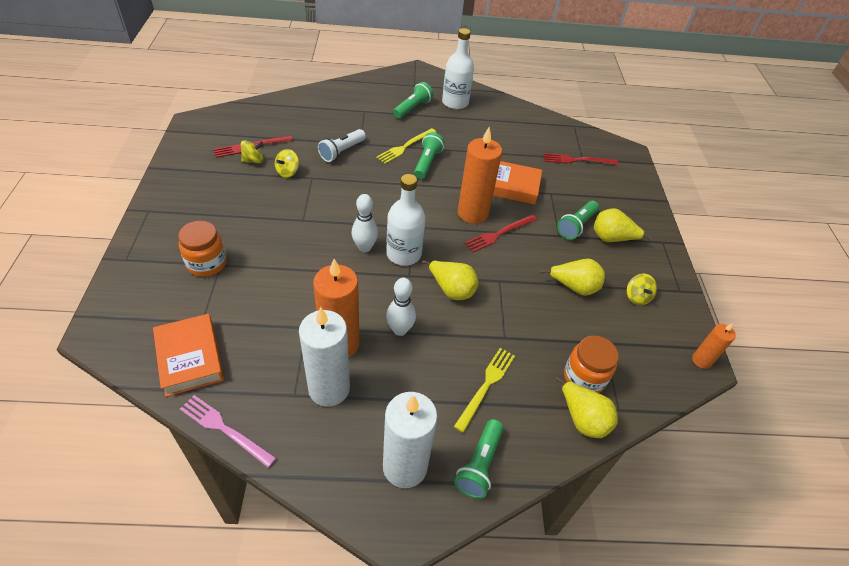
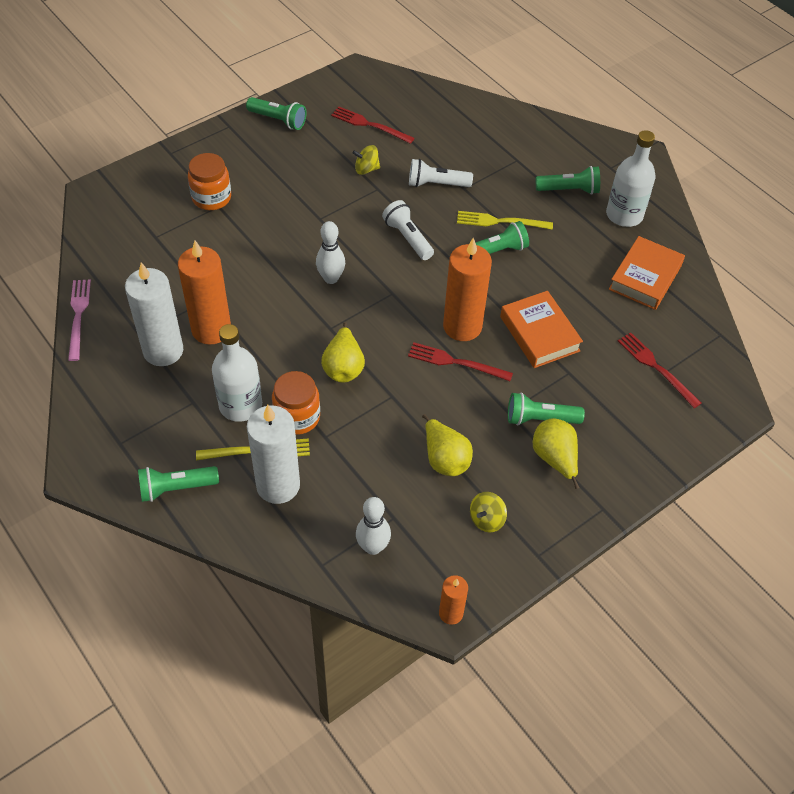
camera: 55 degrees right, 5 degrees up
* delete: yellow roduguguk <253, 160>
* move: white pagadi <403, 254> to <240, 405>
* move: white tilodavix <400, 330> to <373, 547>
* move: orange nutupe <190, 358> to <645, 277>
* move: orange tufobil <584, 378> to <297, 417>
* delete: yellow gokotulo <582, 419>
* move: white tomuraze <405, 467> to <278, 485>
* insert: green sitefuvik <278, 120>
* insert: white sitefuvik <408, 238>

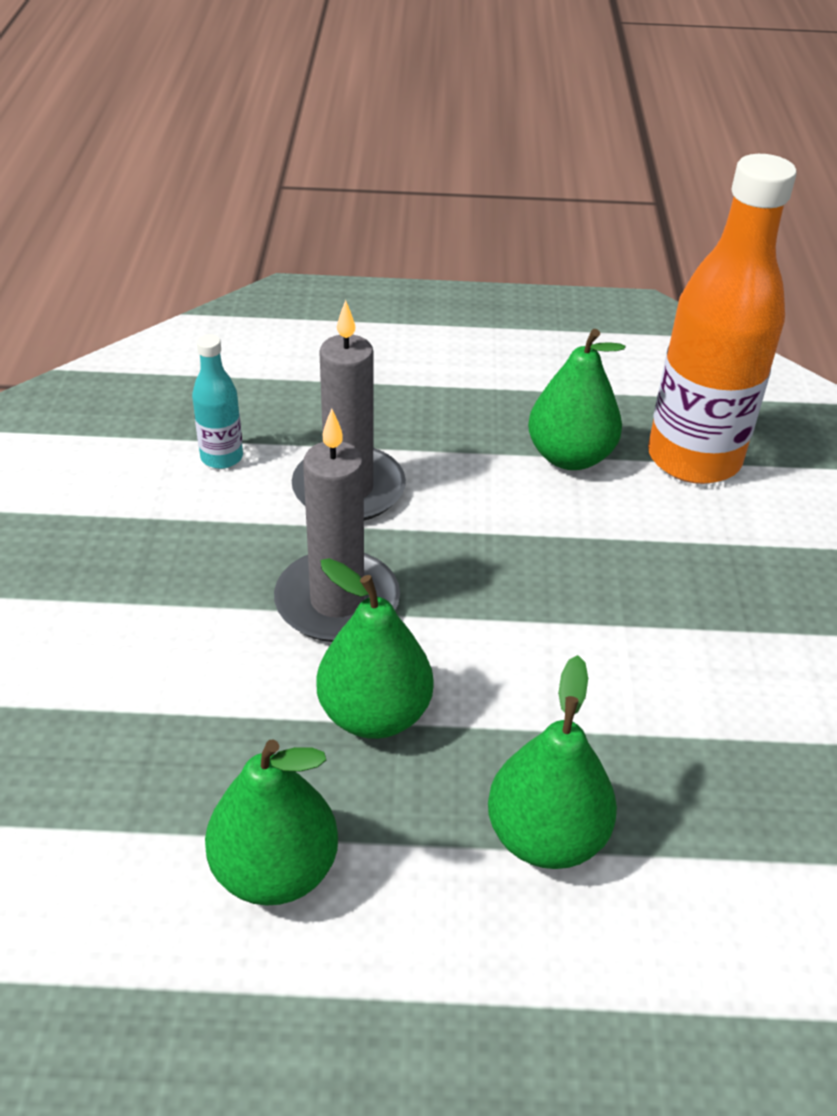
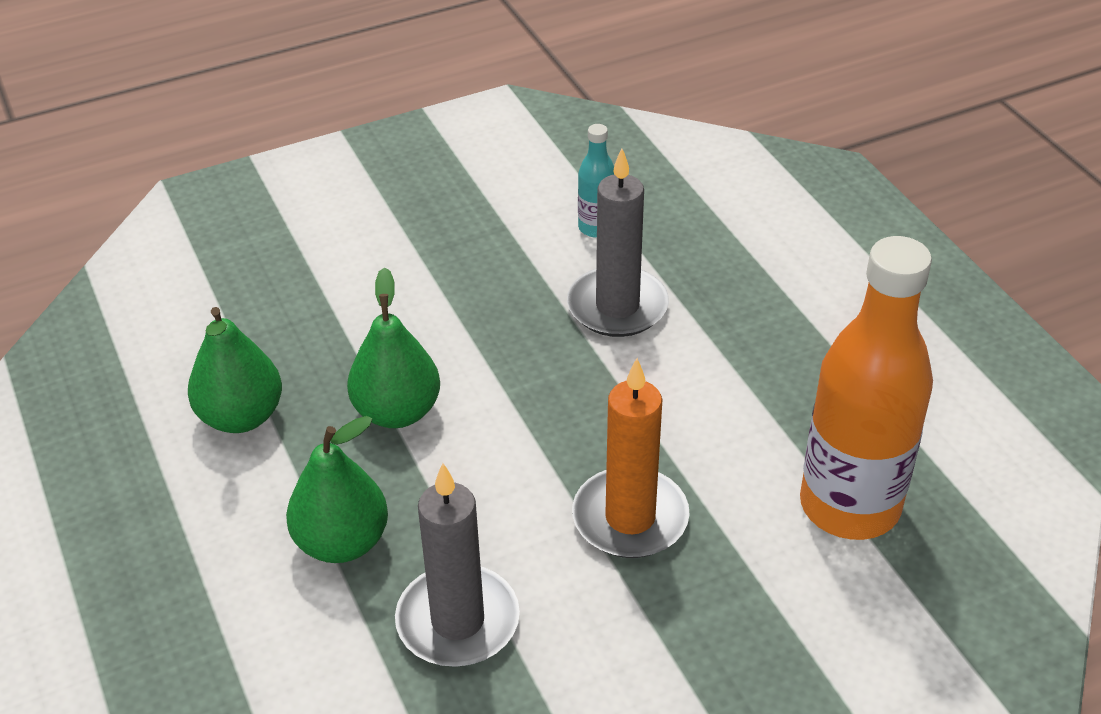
camera: 65 degrees right, 0 degrees up
* delete: green gokotulo <570, 457>
* move: grey tomuraze <337, 601> to <458, 621>
* insert: orange tomuraze <630, 518>

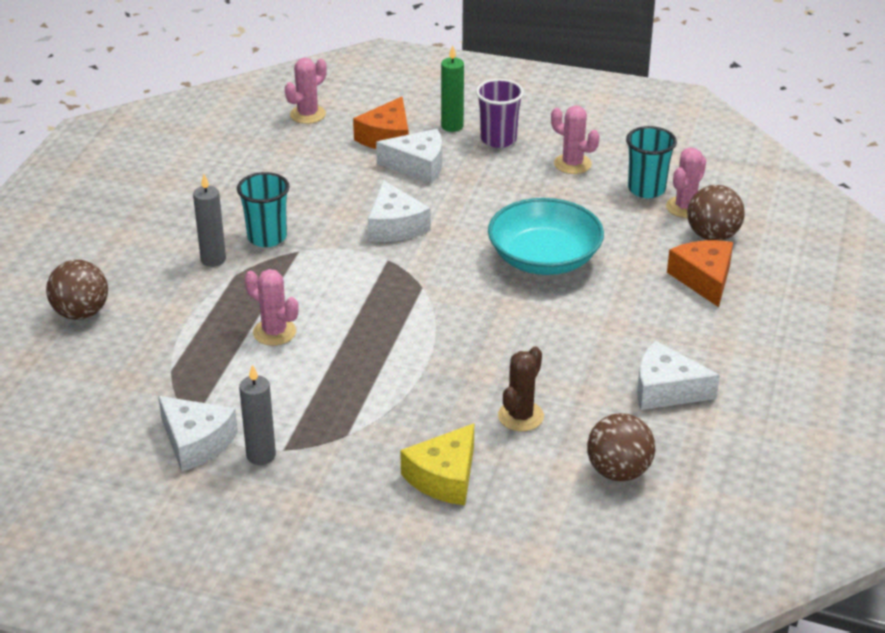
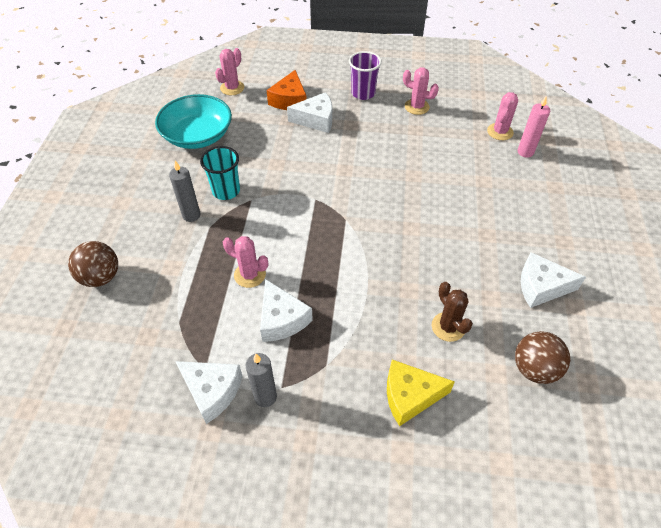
camera: 10 degrees left, 15 degrees up
* delete: green tomuraze <452, 126>
* delete: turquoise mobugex <646, 189>
* move: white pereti <395, 226> to <281, 319>
* replace: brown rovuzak <712, 235> to pink tomuraze <525, 152>
* move: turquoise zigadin <544, 258> to <197, 135>
* delete: orange pereti <704, 279>
* rotate: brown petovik <520, 416> = <448, 327> 45 degrees counterclockwise
* rotate: yellow pereti <444, 477> = <410, 396> 60 degrees clockwise

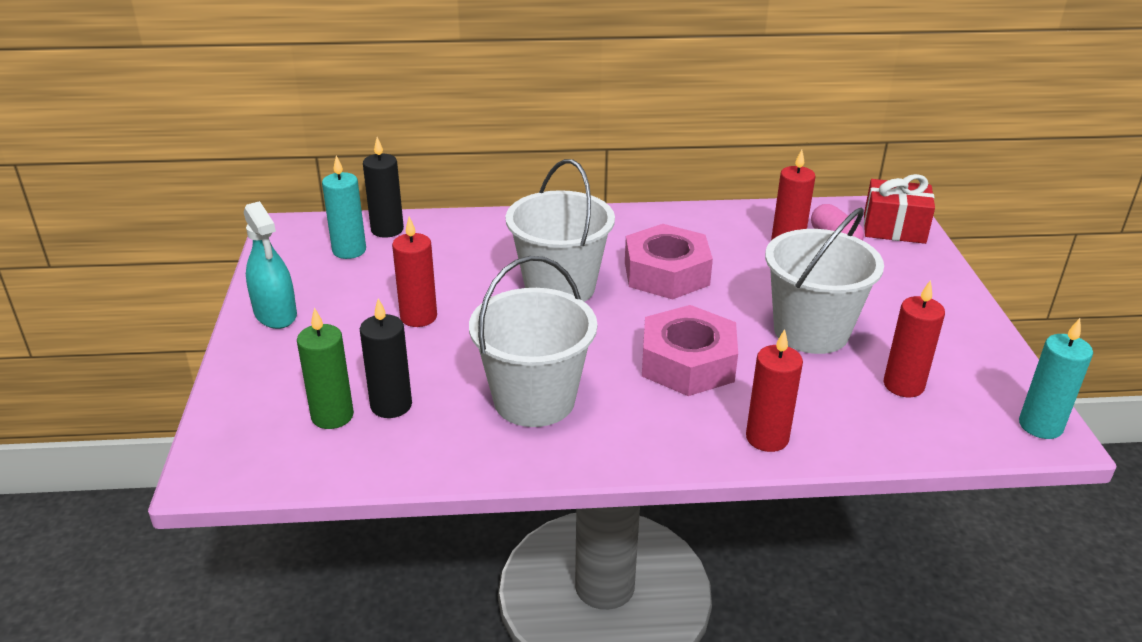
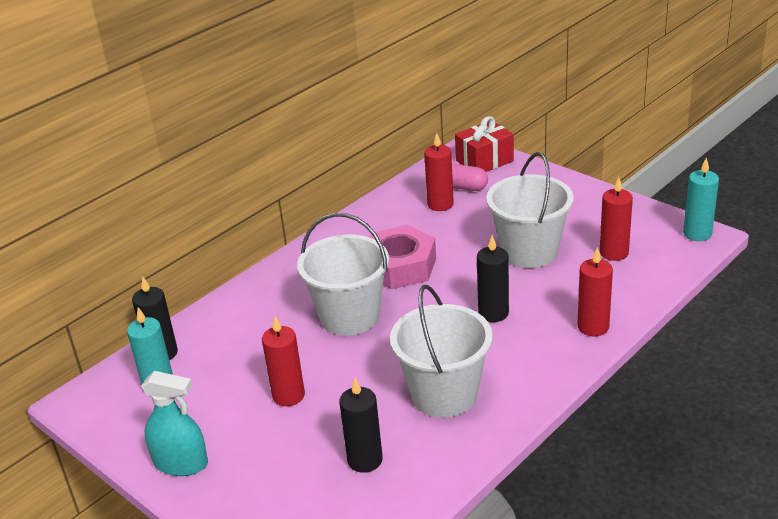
camera: 40 degrees left, 0 degrees up
* replace: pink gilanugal <687, 362> to black tomuraze <493, 313>
* delete: green tomuraze <332, 416>

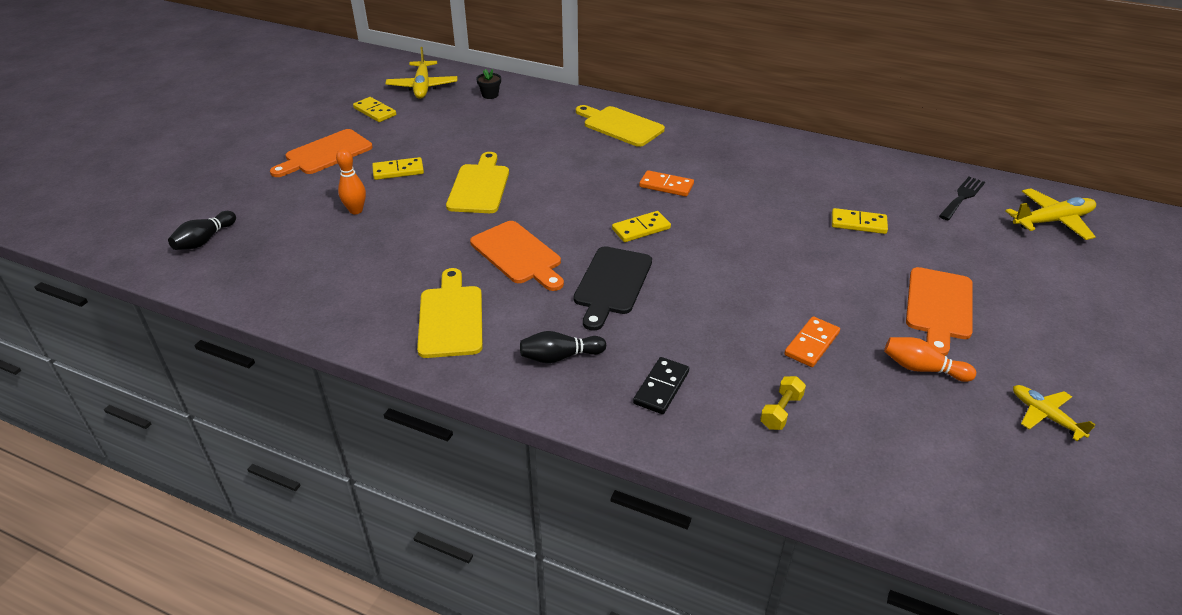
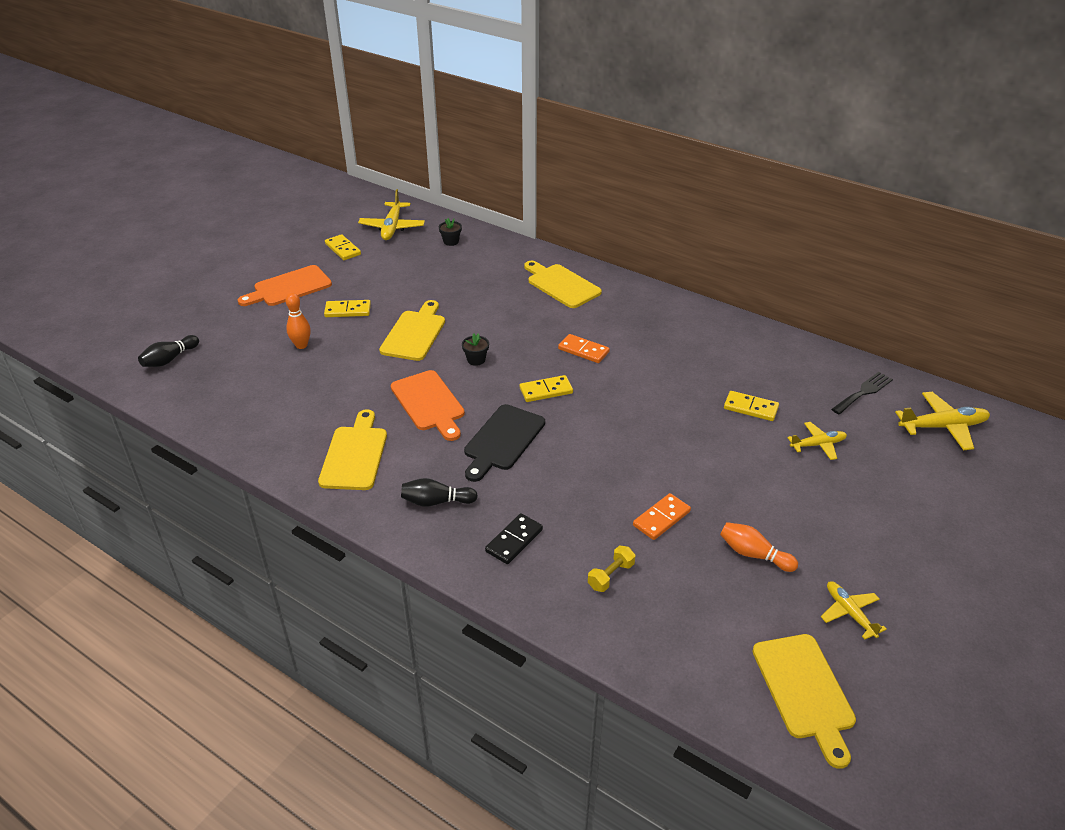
camera: 10 degrees right, 0 degrees up
* delete: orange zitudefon <939, 307>
* insert: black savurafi <476, 360>
* insert: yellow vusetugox <817, 445>
* insert: yellow zitudefon <805, 691>

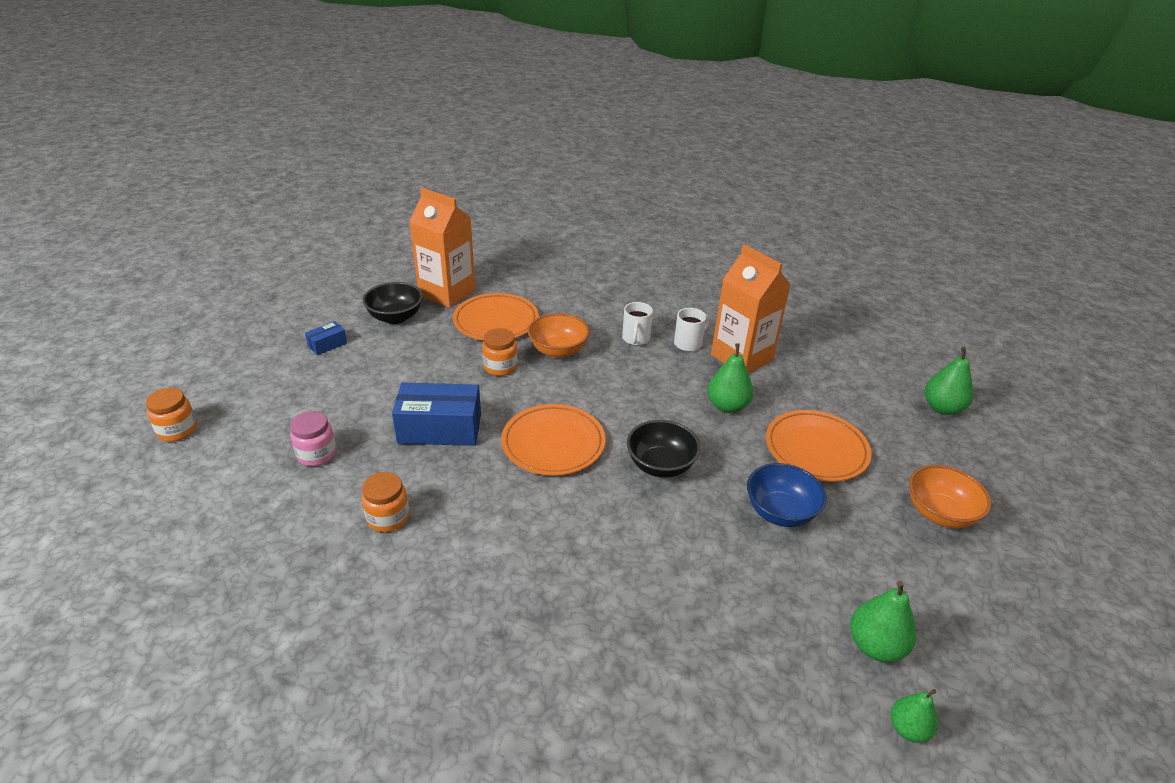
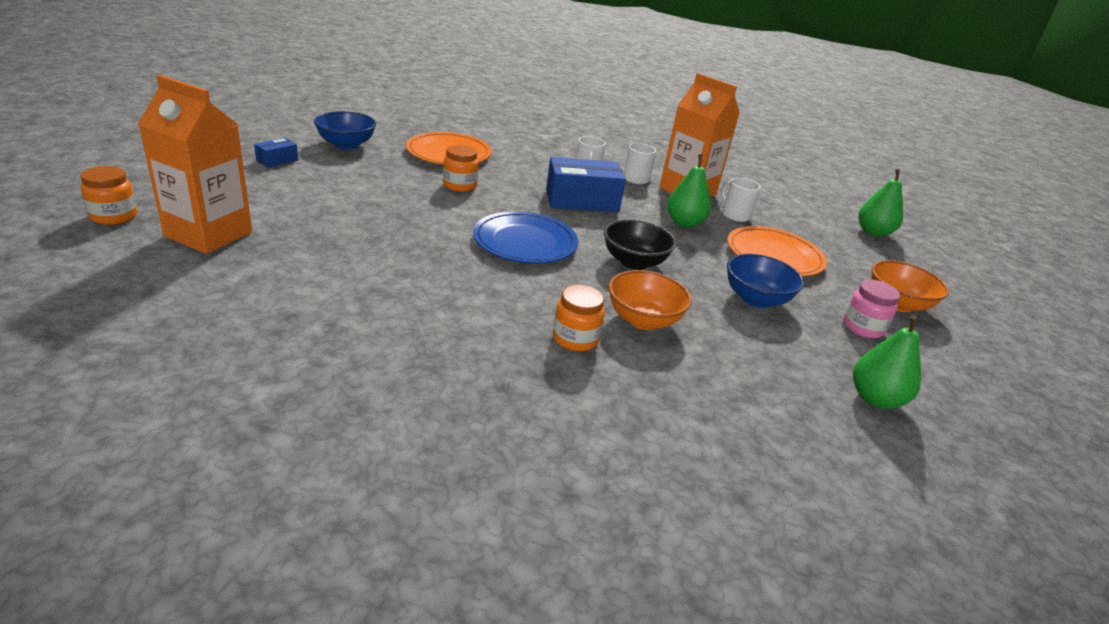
camera: 10 degrees left, 5 degrees down
* move: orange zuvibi <447, 293> to <208, 234>
* recolor: black zigadin <395, 317> to blue zigadin <346, 145>
* move: orange zigadin <558, 350> to <643, 320>
* move: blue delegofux <440, 429> to <582, 200>
* recolor: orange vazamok <553, 443> to blue vazamok <525, 242>
* move: pink tufobil <317, 454> to <862, 328>
* move: orange tufobil <388, 518> to <575, 339>
* delete: green gokotulo <908, 729>
* insert: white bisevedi <735, 215>

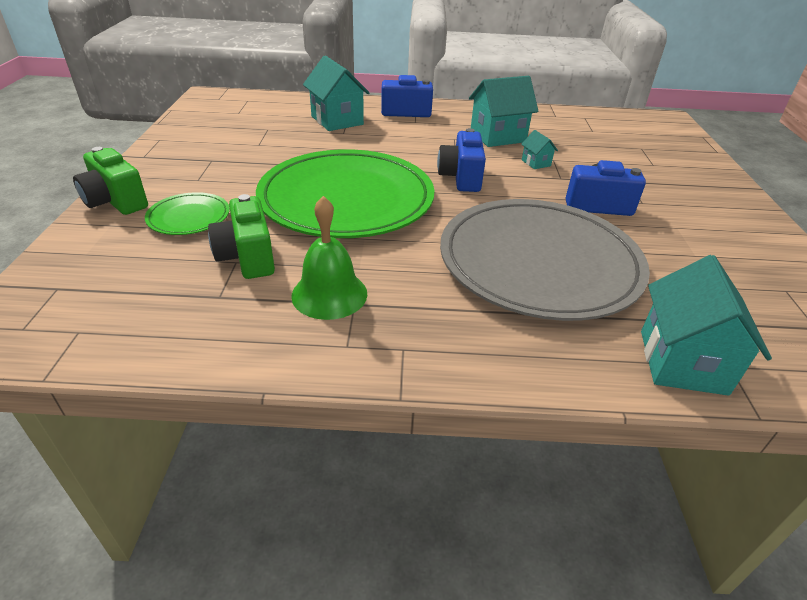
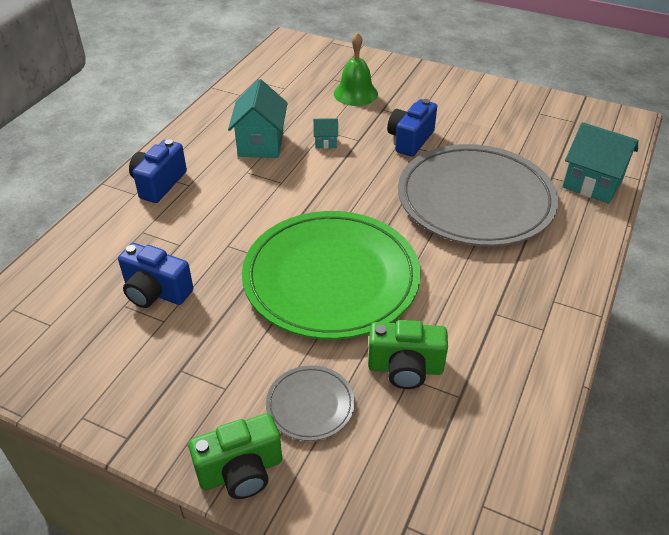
camera: 65 degrees left, 5 degrees up
* delete: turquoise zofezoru <337, 120>
* move: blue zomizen <461, 178> to <156, 292>
* recolor: green vazamok <189, 217> to grey vazamok <310, 405>
* move: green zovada <329, 294> to <355, 93>

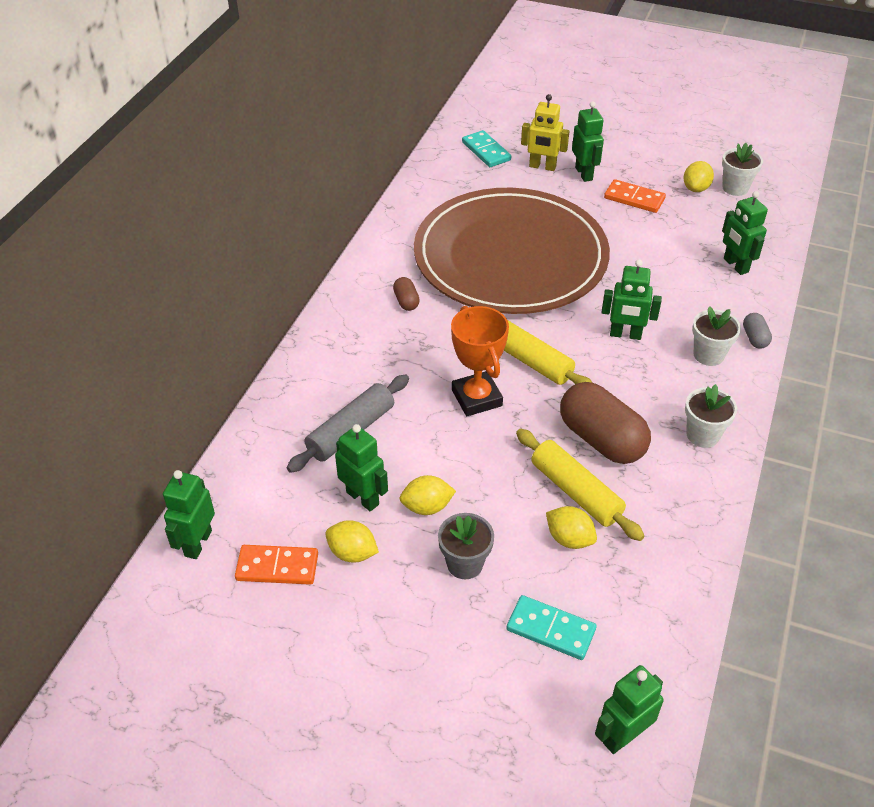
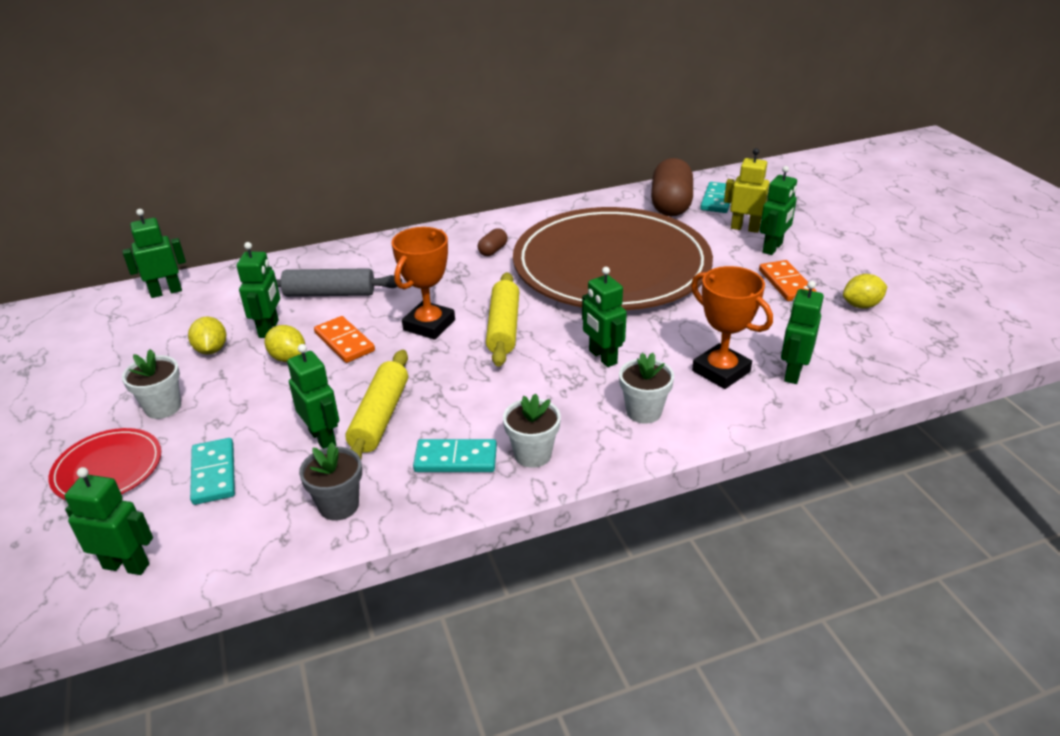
camera: 50 degrees right, 10 degrees down
* rotate: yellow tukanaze <542, 167> = <745, 228> 135 degrees clockwise
* move: white savurafi <735, 188> to <163, 407>
* delete: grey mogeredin <754, 338>
* move: brown mogeredin <601, 439> to <671, 205>
* replace: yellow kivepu <569, 539> to green tukanaze <323, 438>
* move: grey savurafi <465, 564> to <339, 505>
* move: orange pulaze <277, 567> to <344, 342>
* insert: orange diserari <721, 371>
* insert: red vazamok <108, 468>
* insert: turquoise pulaze <455, 459>

